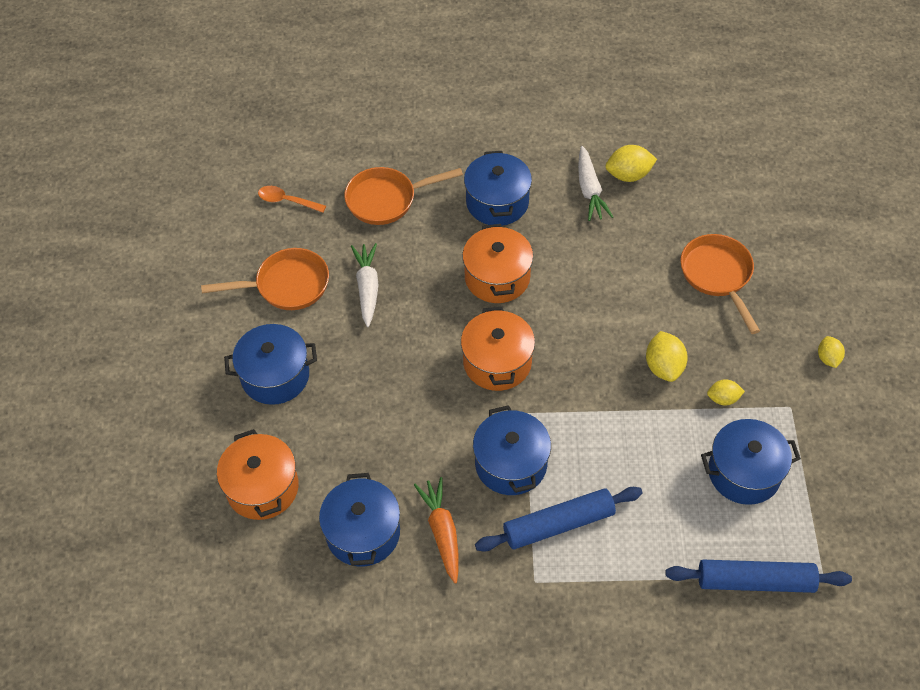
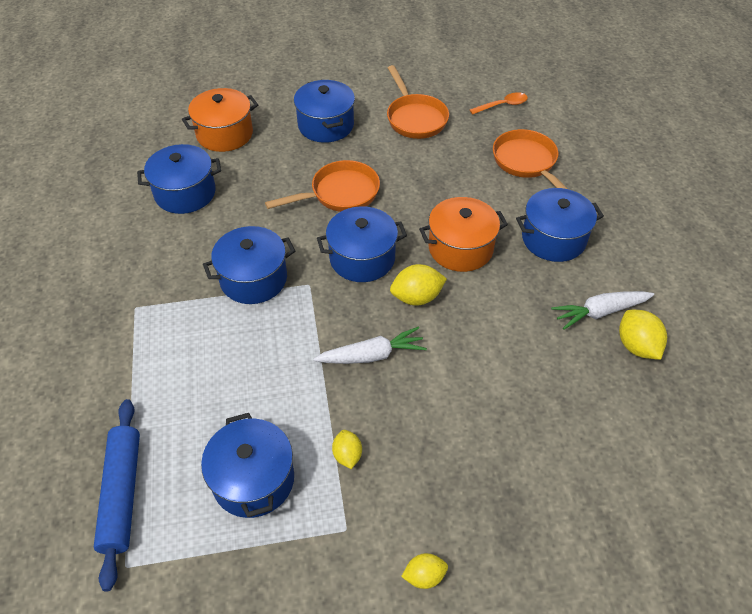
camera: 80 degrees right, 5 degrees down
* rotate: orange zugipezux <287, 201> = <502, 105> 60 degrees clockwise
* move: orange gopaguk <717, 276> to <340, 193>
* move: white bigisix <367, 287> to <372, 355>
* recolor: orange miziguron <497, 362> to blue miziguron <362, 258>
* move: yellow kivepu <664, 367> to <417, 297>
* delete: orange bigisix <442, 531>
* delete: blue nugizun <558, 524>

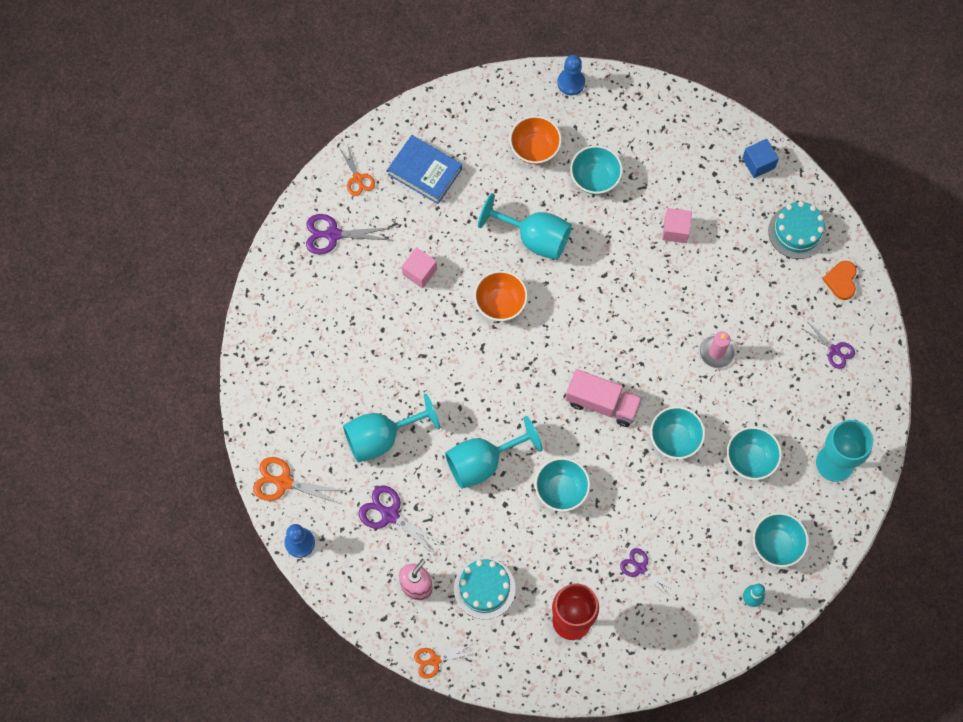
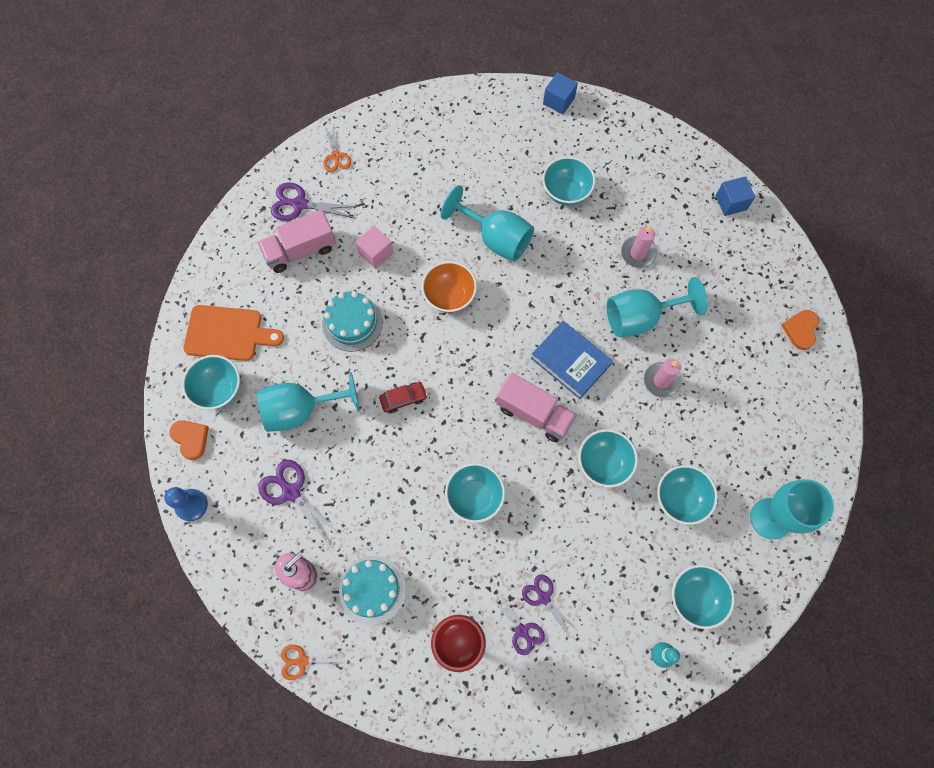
camera: 10 degrees right, 0 degrees up
* replace: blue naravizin <571, 82> to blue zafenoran <558, 101>
* delete: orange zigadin <534, 149>
* move: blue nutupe <425, 172> to <570, 362>
* move: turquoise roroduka <797, 231> to <352, 323>
* replace: pink zafenoran <675, 230> to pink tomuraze <638, 253>
* move: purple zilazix <834, 350> to <522, 631>
* move: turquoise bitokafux <483, 462> to <640, 317>
* replace: orange zilazix <283, 482> to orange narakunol <191, 439>
* insert: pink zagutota <300, 250>
* insert: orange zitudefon <228, 333>
* insert: turquoise zigadin <218, 389>
* insert: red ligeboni <403, 399>

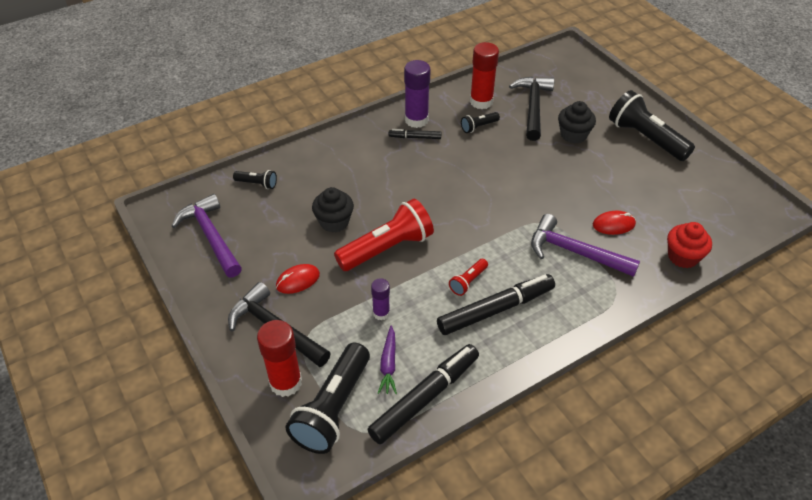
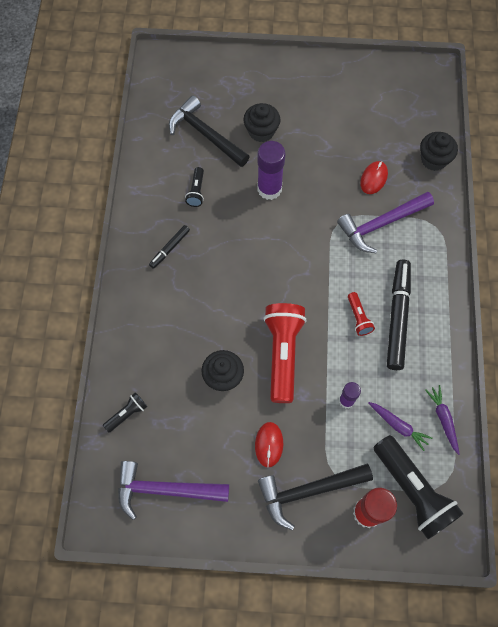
camera: 55 degrees left, 20 degrees up
* delete: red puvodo <481, 102>
* move: purple puvodo <416, 120> to <269, 189>
* delete: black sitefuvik <645, 138>
* recolor: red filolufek <683, 257> to black filolufek <433, 160>
* replace: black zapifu <425, 397> to purple bigisix <443, 419>

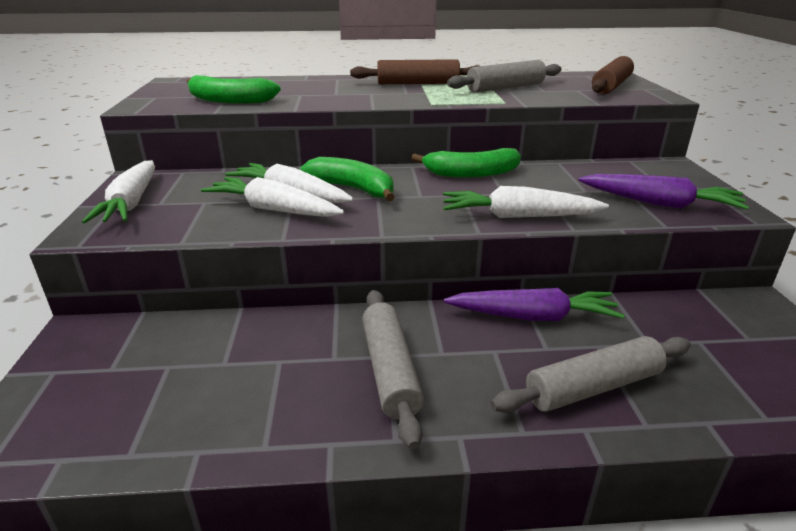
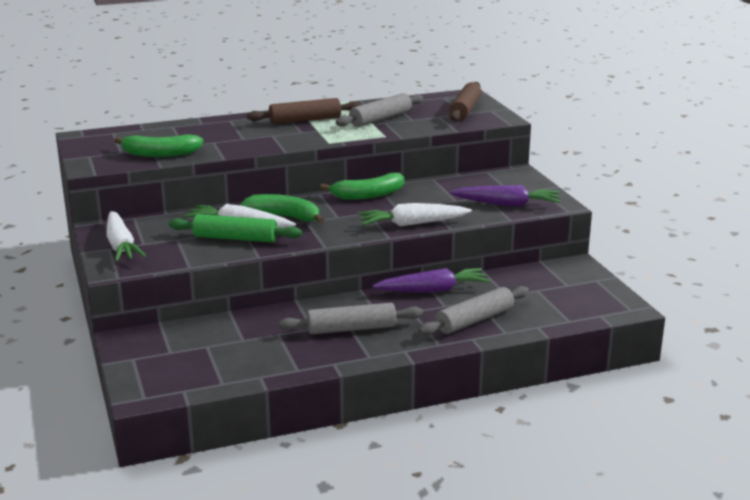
camera: 15 degrees left, 5 degrees down
* replace: white bigisix <273, 209> to green nugizun <235, 238>
* rotate: grey nugizun <390, 370> = <351, 329> 75 degrees counterclockwise

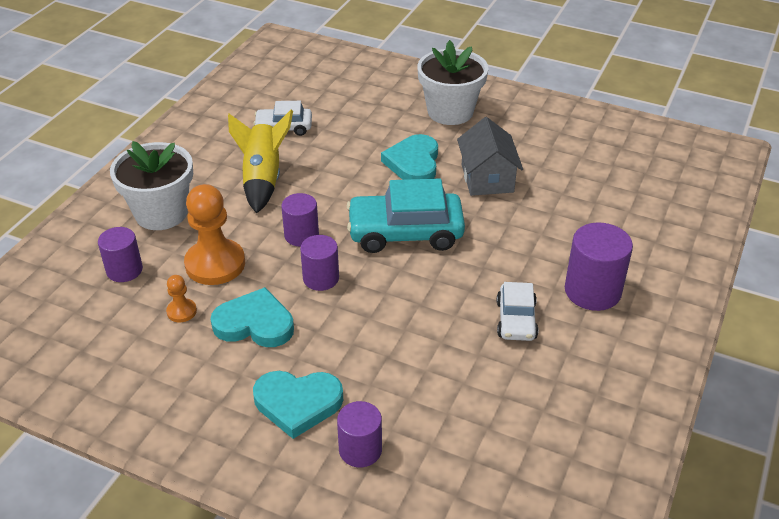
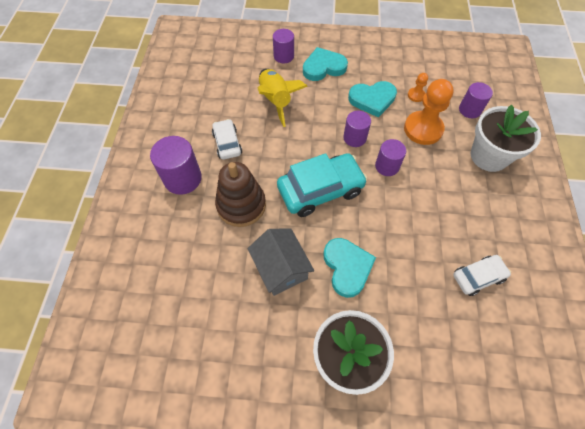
camera: 160 degrees right, 20 degrees up
* move: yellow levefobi <263, 179> to <275, 101>
* insert: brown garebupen <241, 205>

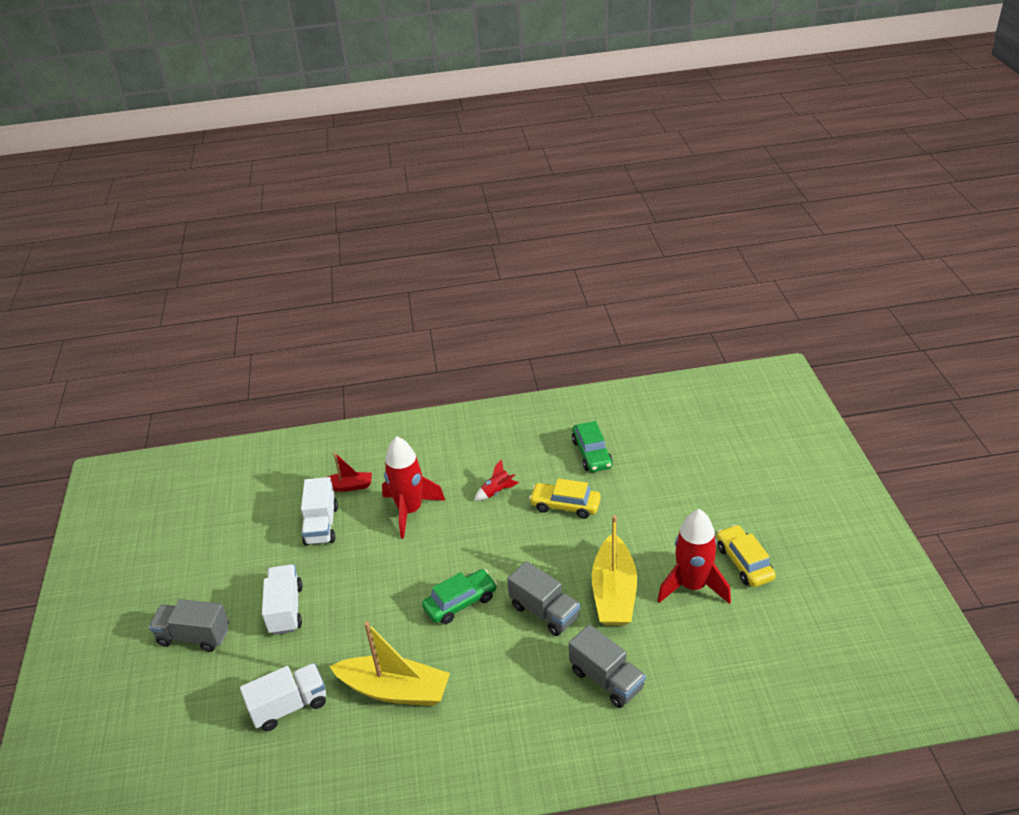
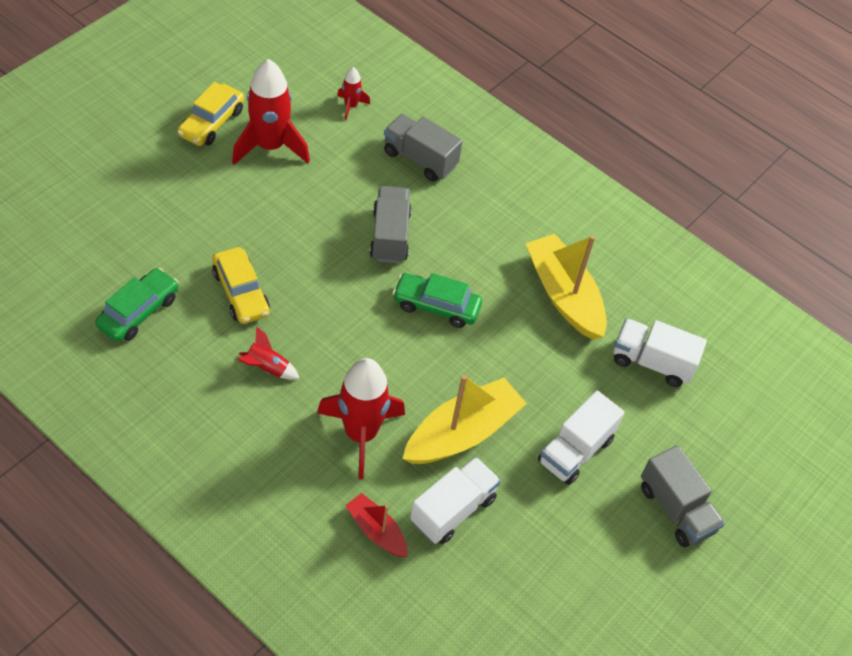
camera: 140 degrees left, 15 degrees up
* move: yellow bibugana <614, 592> to <462, 433>
* rotate: grey zagutota <606, 679> = <420, 159> 60 degrees counterclockwise
* insert: red levefobi <351, 106>

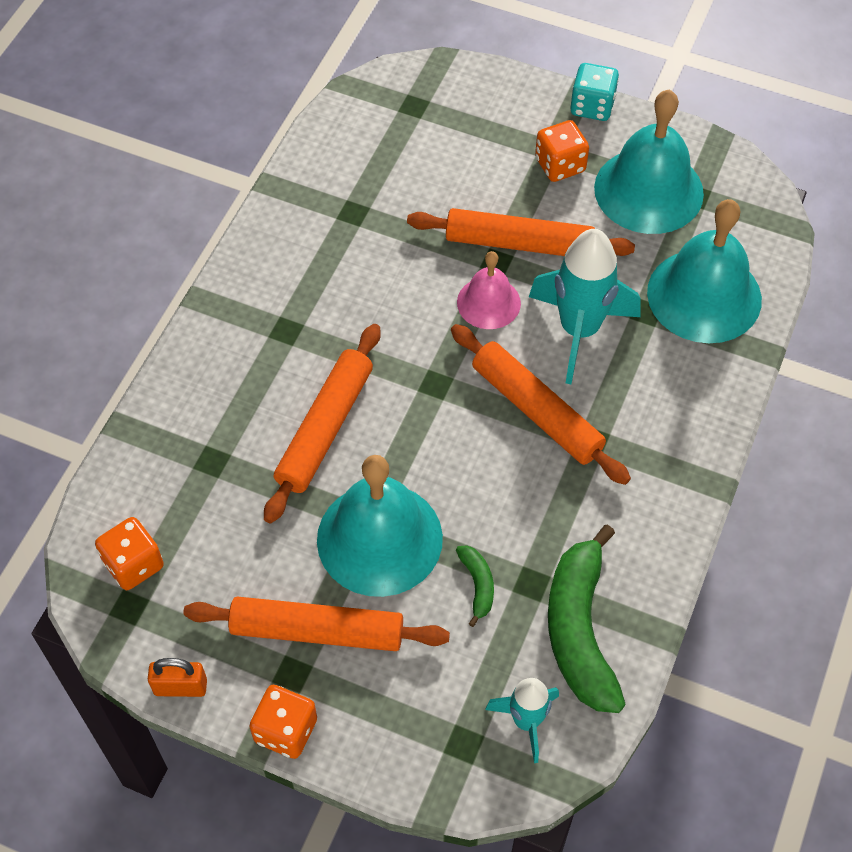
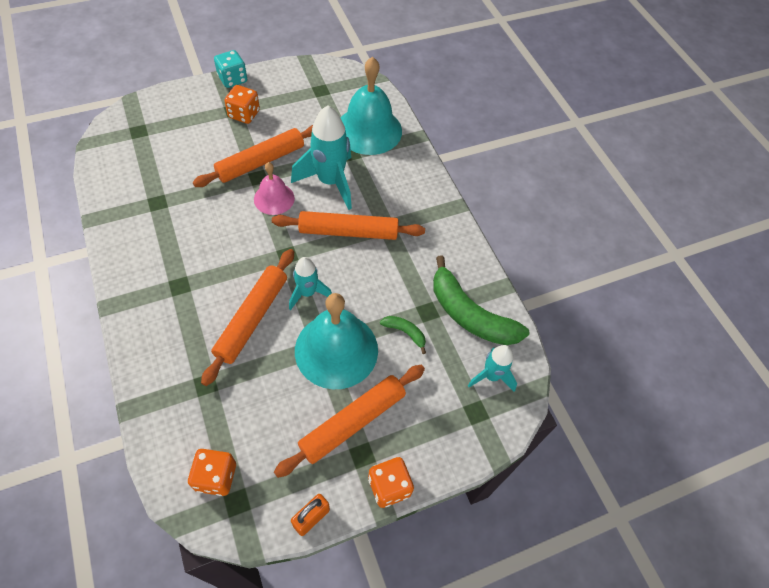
camera: 50 degrees left, 0 degrees up
* delete: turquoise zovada <648, 190>
* rotate: orange nugizun <325, 428> = <252, 318> 45 degrees clockwise
* insert: turquoise levefobi <307, 293>

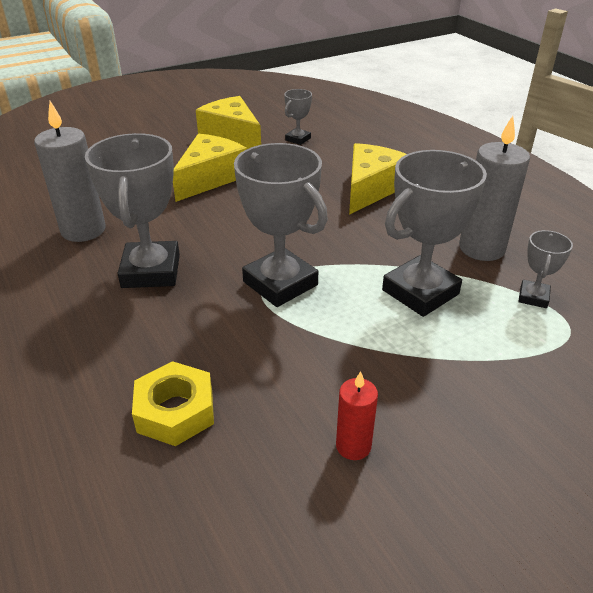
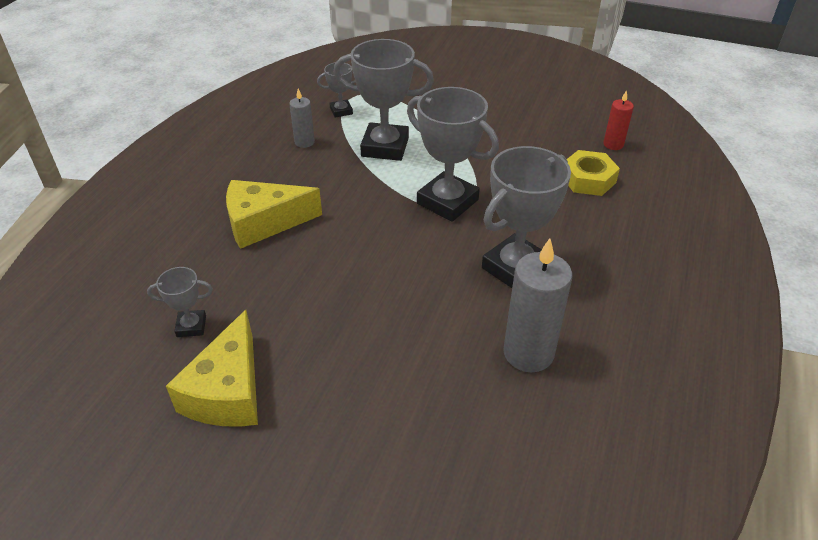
camera: 130 degrees left, 5 degrees up
* resize: grey tomuraze <481, 248> = <304, 142> x0.54
* delete: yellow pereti <210, 178>
* rotate: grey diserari <280, 283> = <447, 202> 60 degrees counterclockwise
* move: red tomuraze <353, 446> to <613, 144>

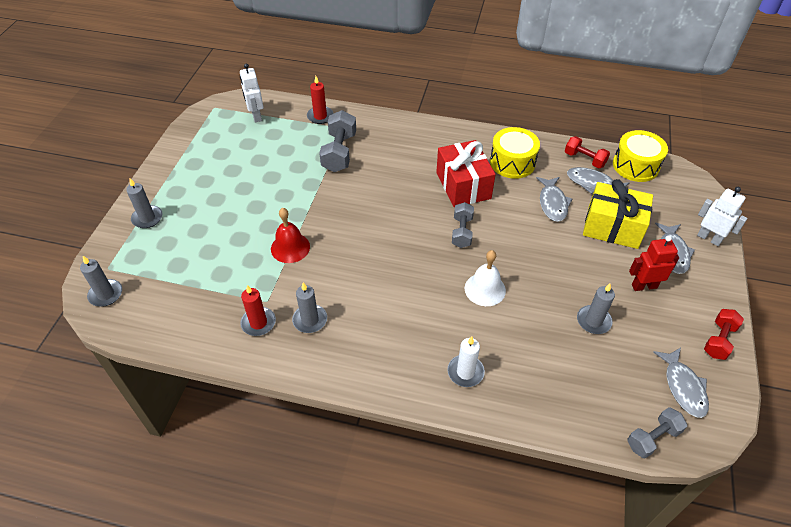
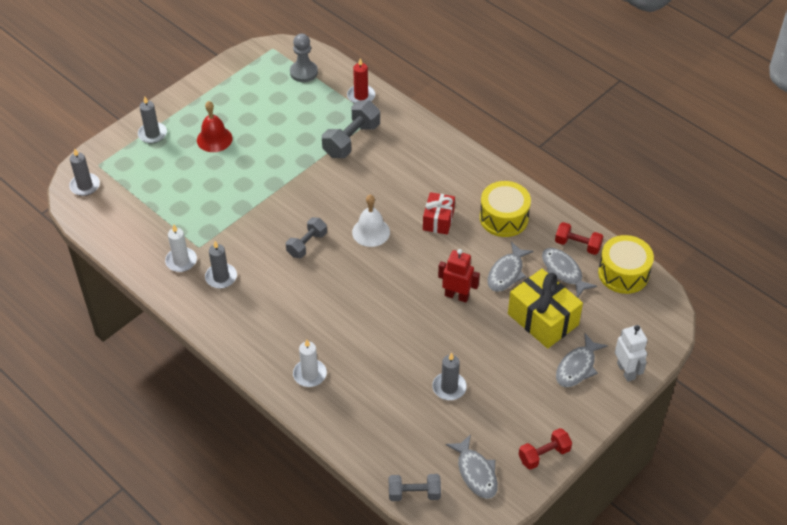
camera: 30 degrees right, 0 degrees up
* replace: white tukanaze <256, 116> to grey naravizin <303, 72>
* rotate: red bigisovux <584, 159> = <577, 245> 45 degrees counterclockwise
* resize: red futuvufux <463, 185> = <438, 220> x0.61
* move: grey bigisovux <462, 232> to <307, 244>
* move: red zovada <290, 247> to <214, 139>
* move: red tukanaze <644, 286> to <457, 296>
* move: white zovada <485, 289> to <371, 232>
* recolor: red tomuraze <258, 323> to white tomuraze <181, 261>
* rotate: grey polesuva <683, 387> = <476, 472> 45 degrees counterclockwise

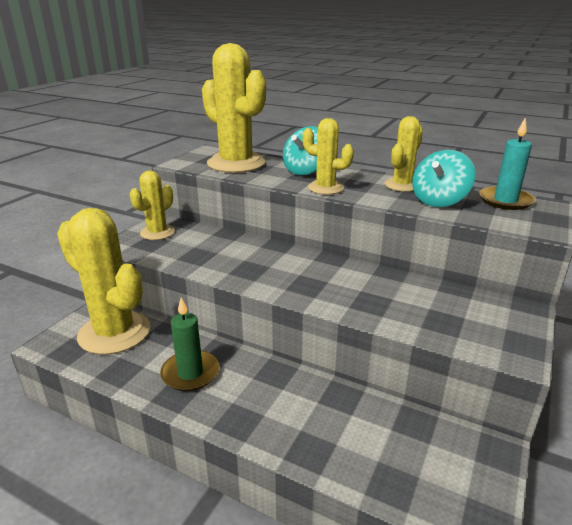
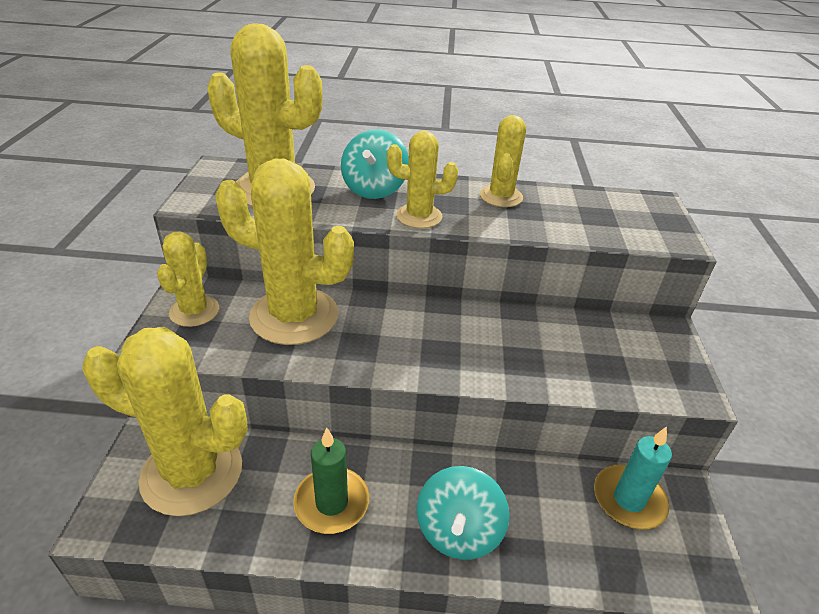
camera: 25 degrees left, 10 degrees up
* move: turquoise tomuraze <505, 201> to <628, 499>
* move: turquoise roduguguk <439, 201> to <458, 531>
* insert: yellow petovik <294, 316>

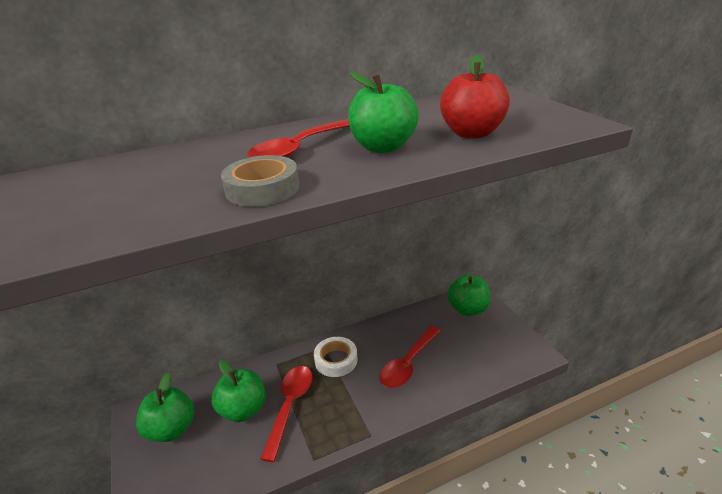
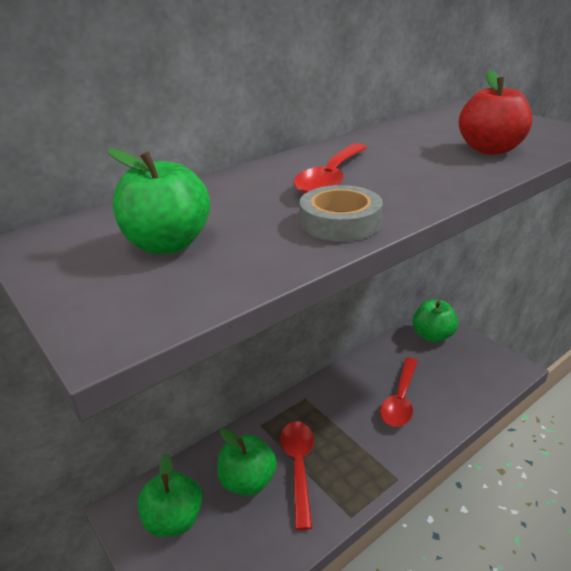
camera: 15 degrees left, 0 degrees up
* move: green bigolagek <383, 147> to <168, 244>
* delete: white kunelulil <336, 360>

